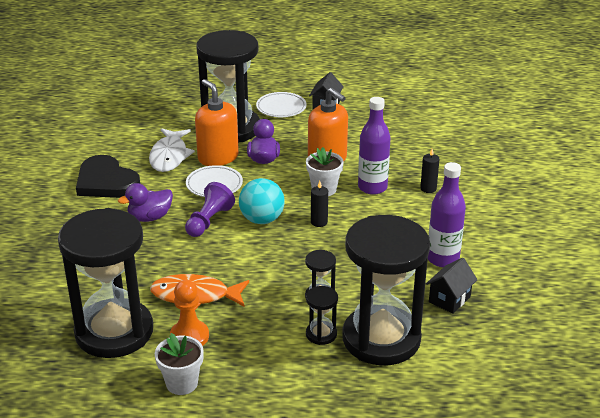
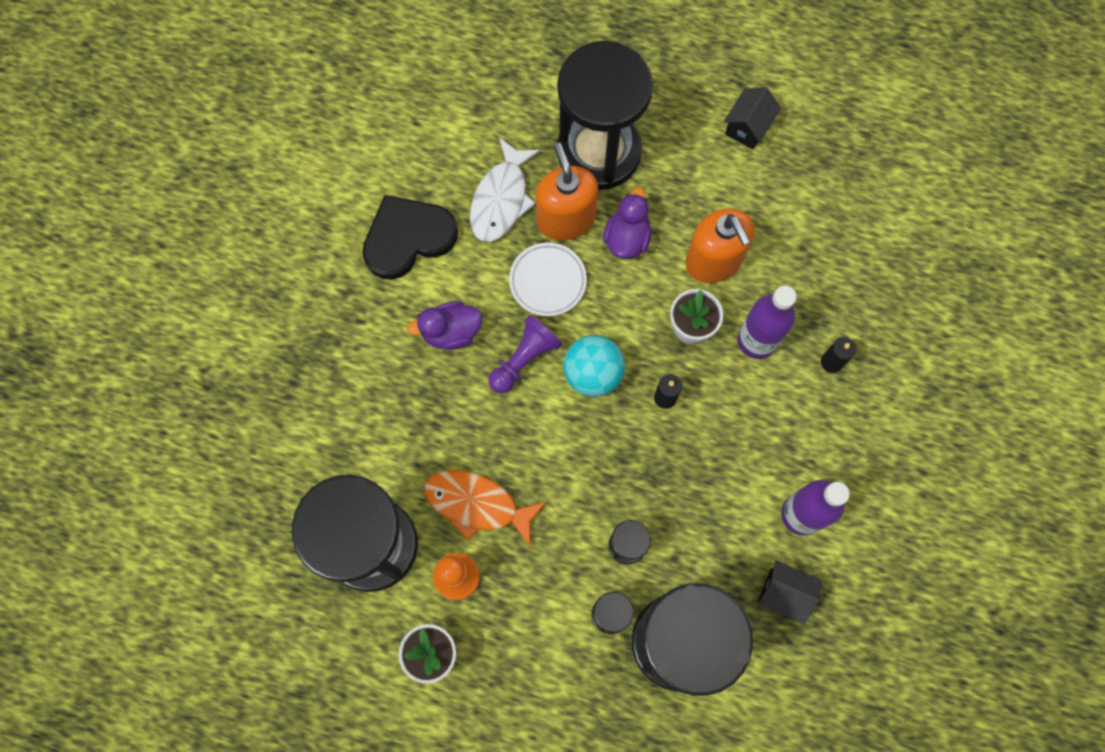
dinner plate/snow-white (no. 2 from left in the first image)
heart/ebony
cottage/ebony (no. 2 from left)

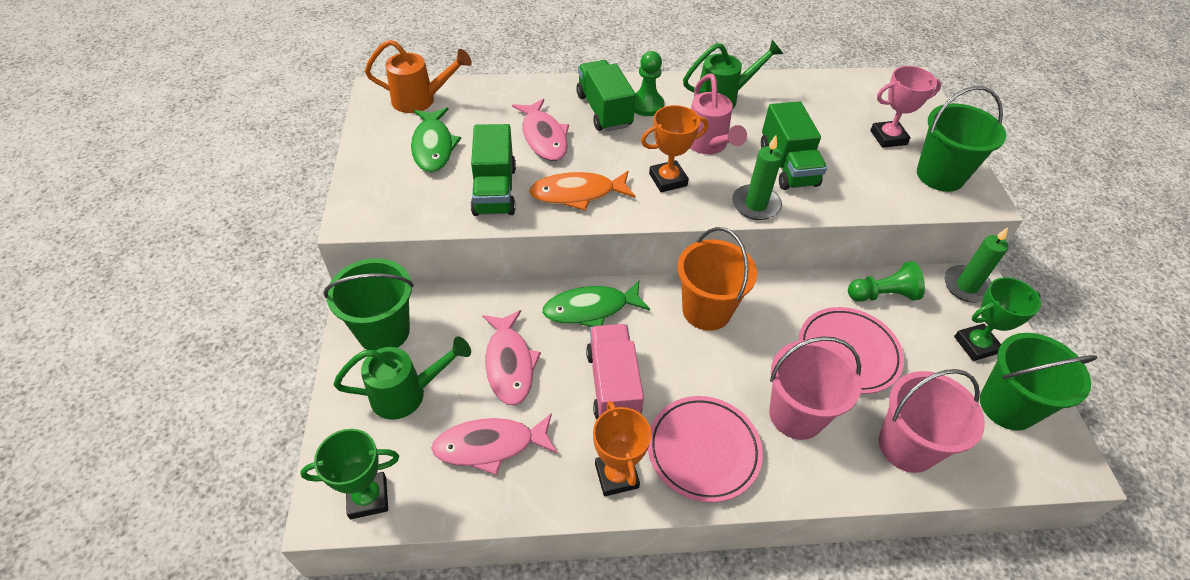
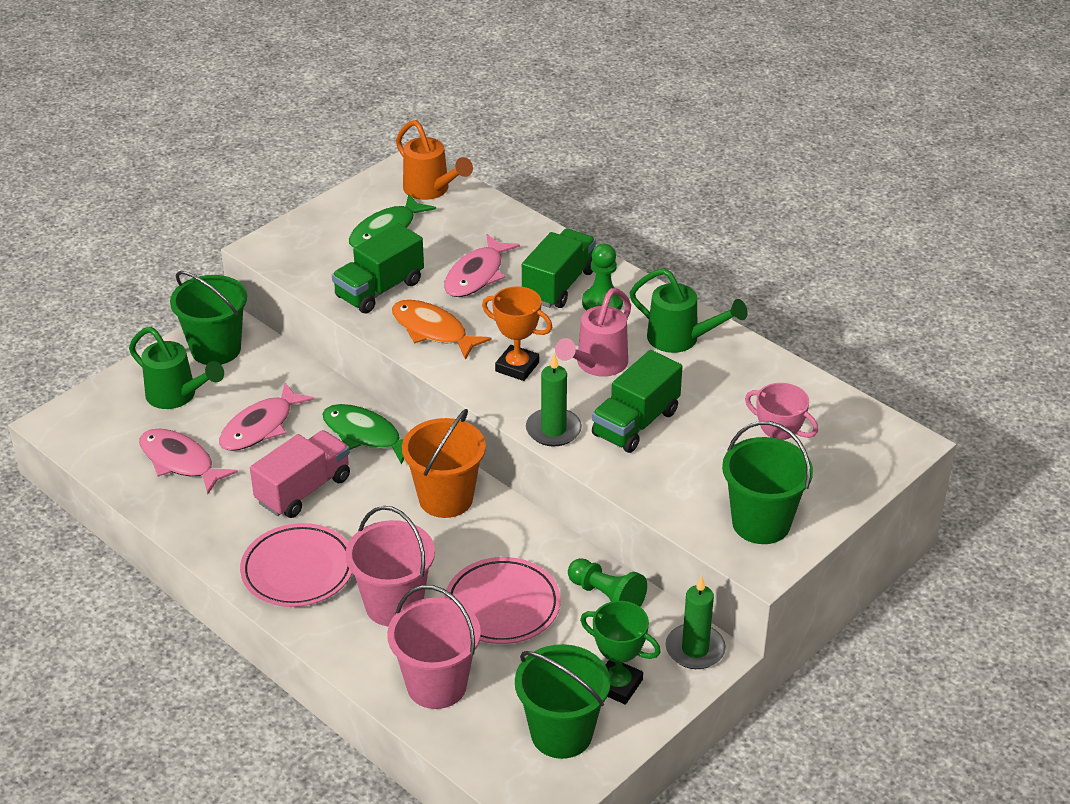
trophy/orange (no. 1 from left in the first image)
trophy/emerald (no. 1 from left in the first image)

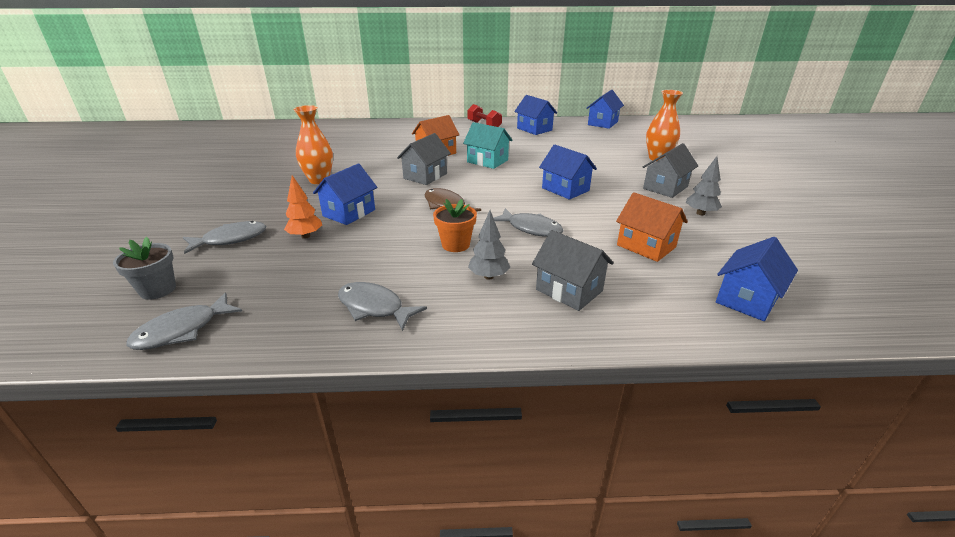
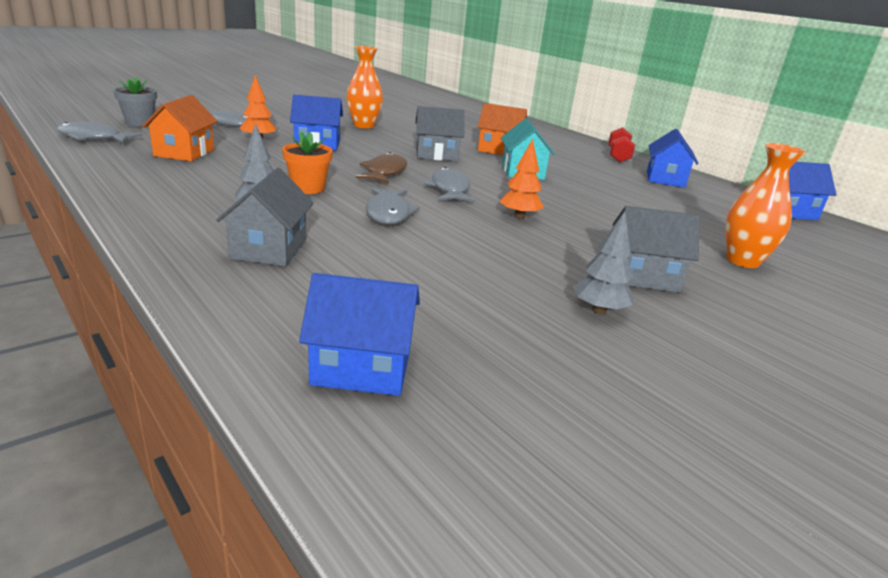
fir tree/orange (no. 2 from left)
cottage/orange (no. 1 from left)
fish/gray (no. 4 from left)

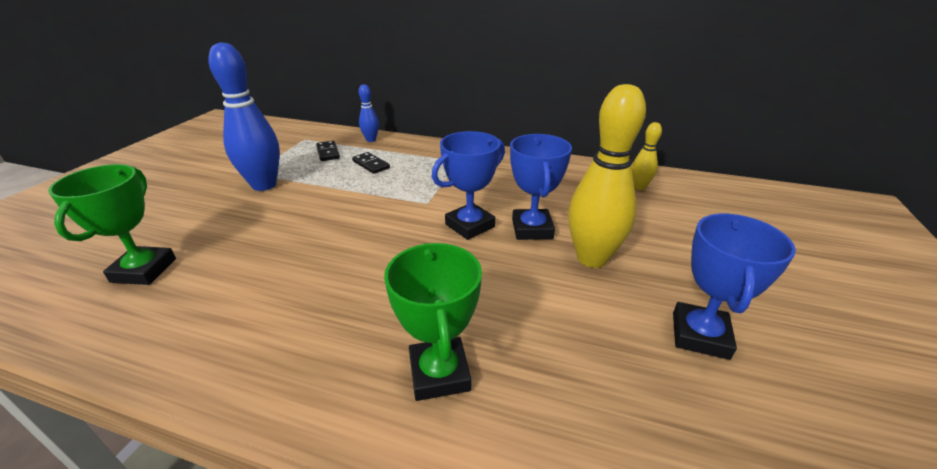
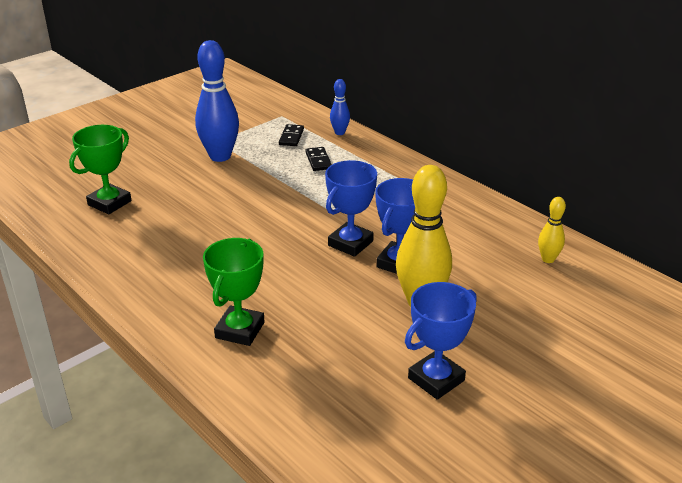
trophy/blue (no. 1 from left)

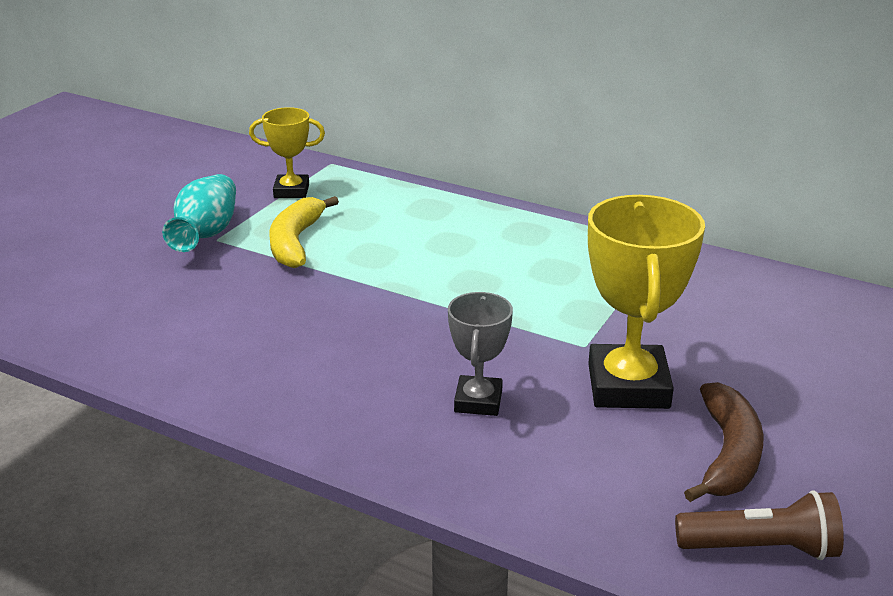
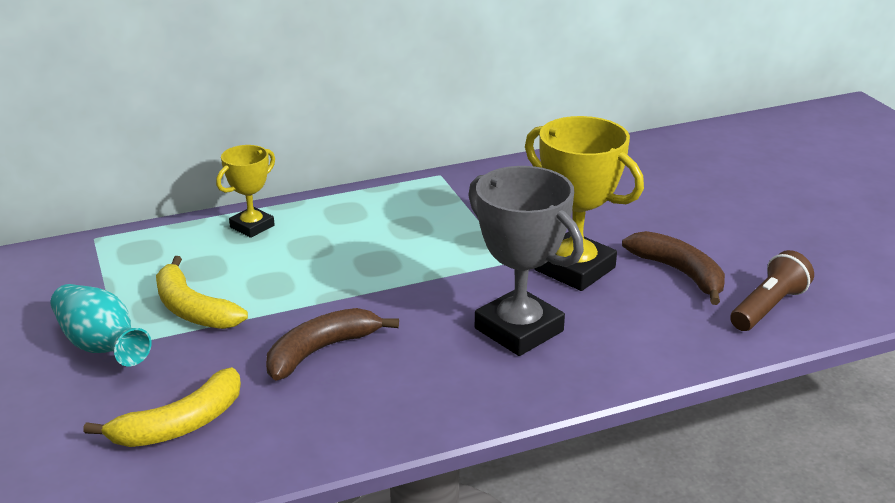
trophy/golden (no. 1 from left)
trophy/gray
banana fruit/russet (no. 1 from left)
banana fruit/golden (no. 1 from left)

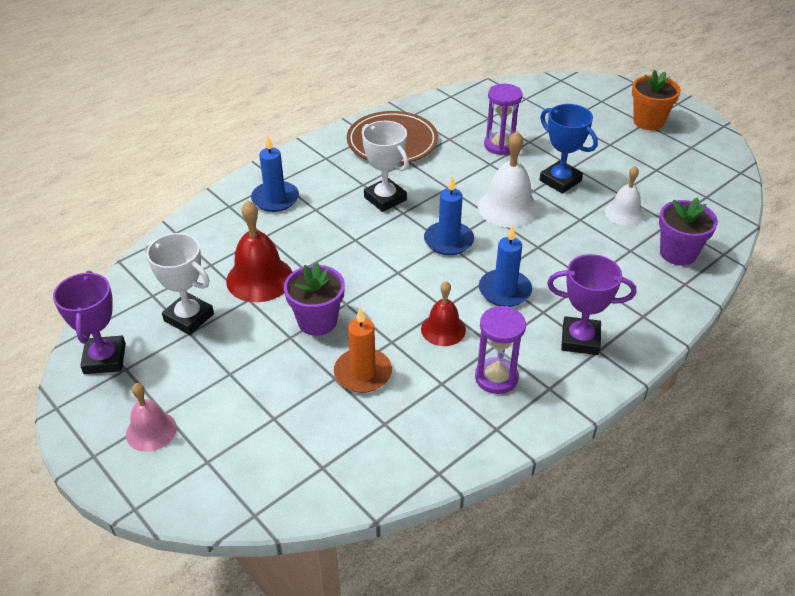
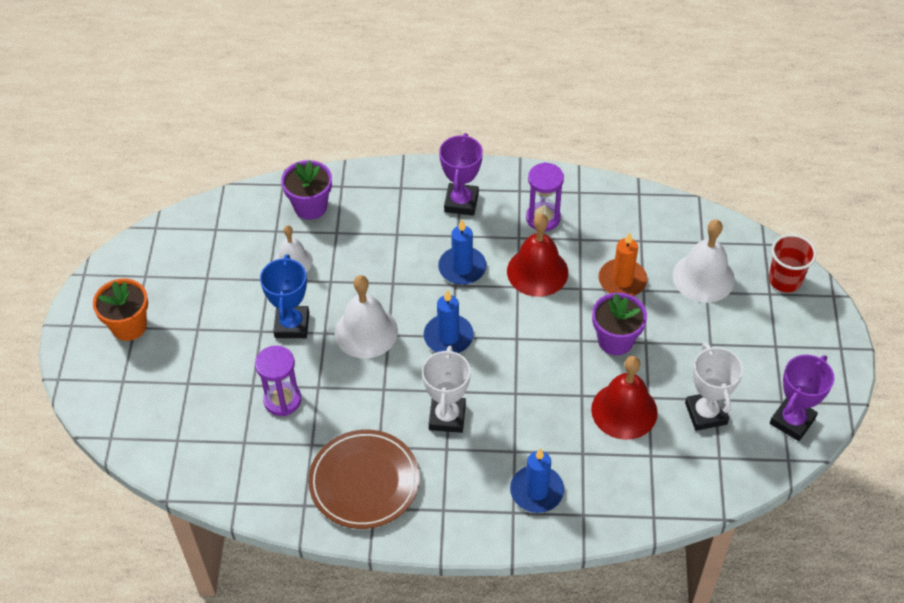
trophy/violet (no. 1 from left)
hand bell/crimson (no. 1 from left)
hand bell/rosy
hand bell/snow-white (no. 3 from left)
tumbler/crimson

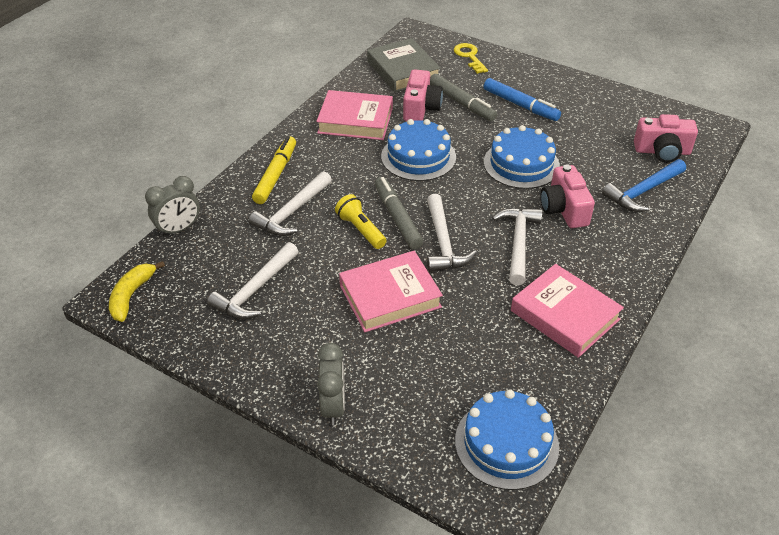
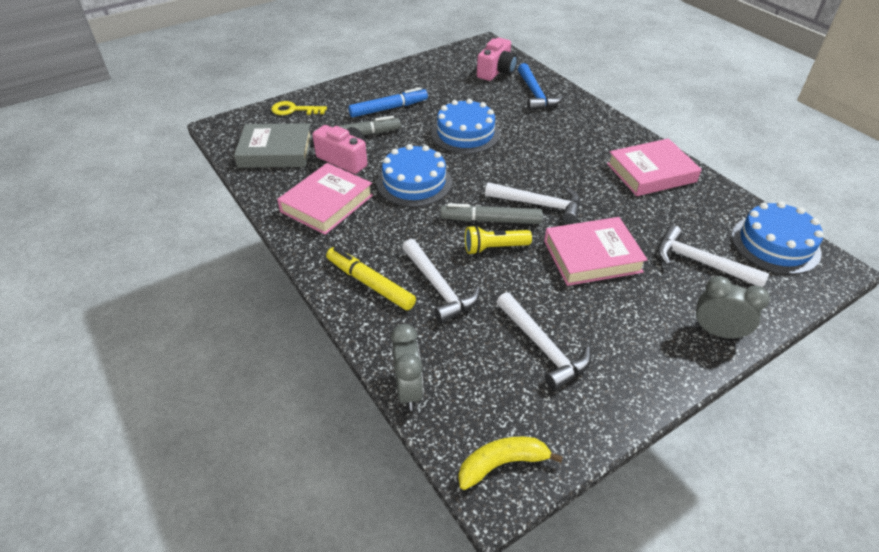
compact camera/rosy (no. 2 from left in the first image)
carpenter's hammer/snow-white (no. 4 from left)
book/rosy (no. 2 from left)
banana fruit/golden

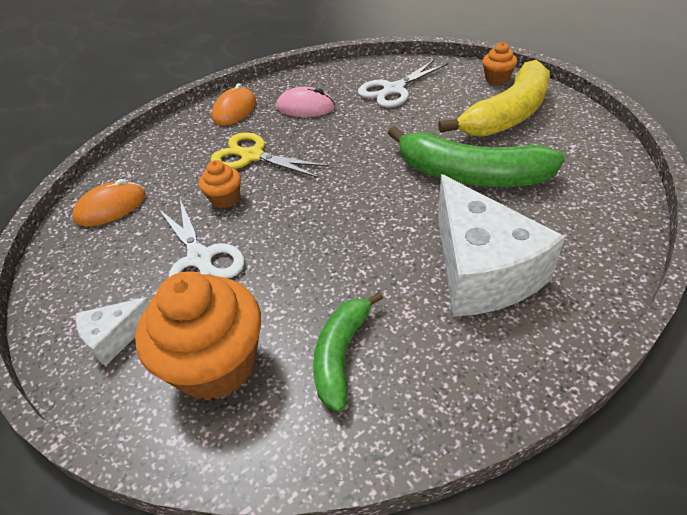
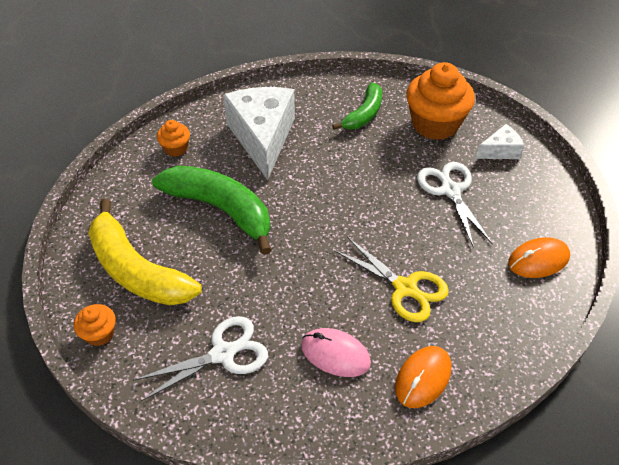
banana fruit/golden
cupcake/orange (no. 2 from left)

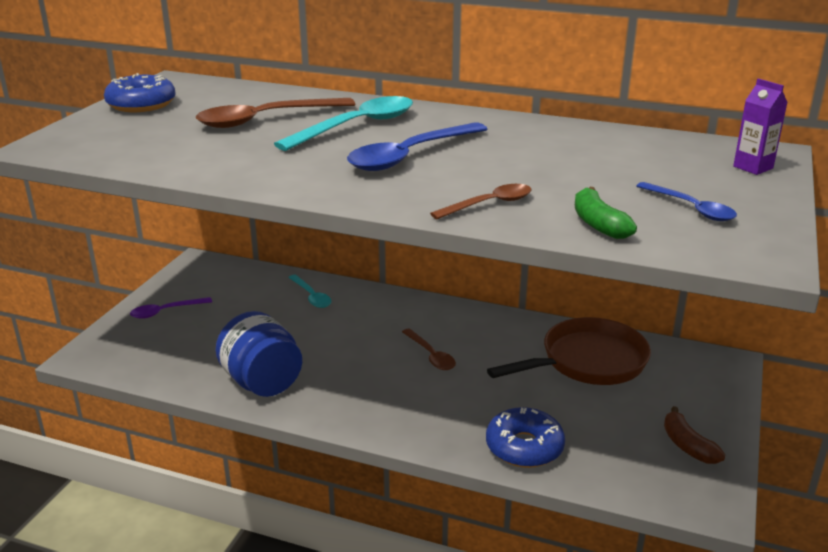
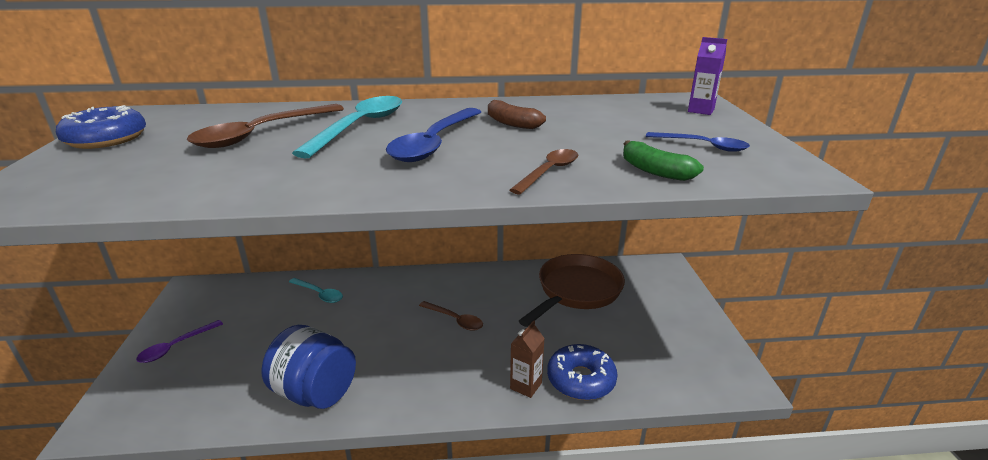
banana fruit/russet
milk carton/russet

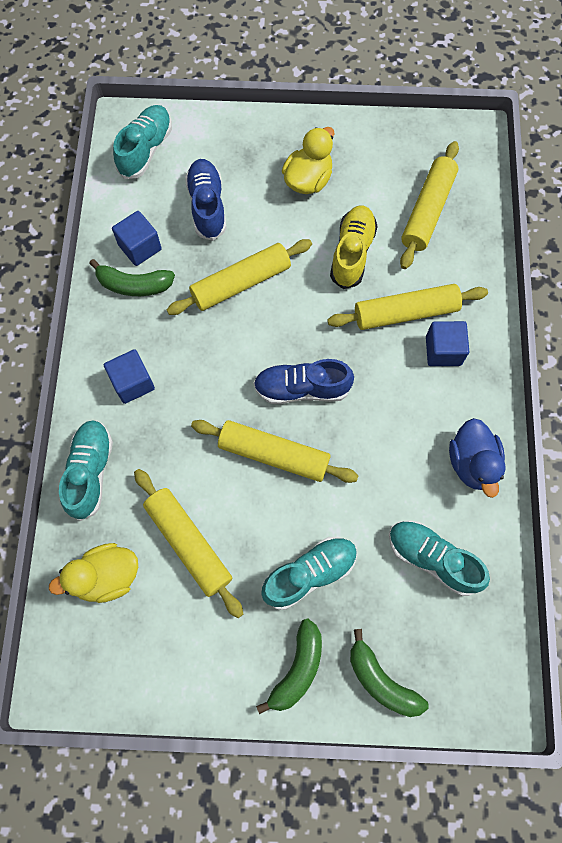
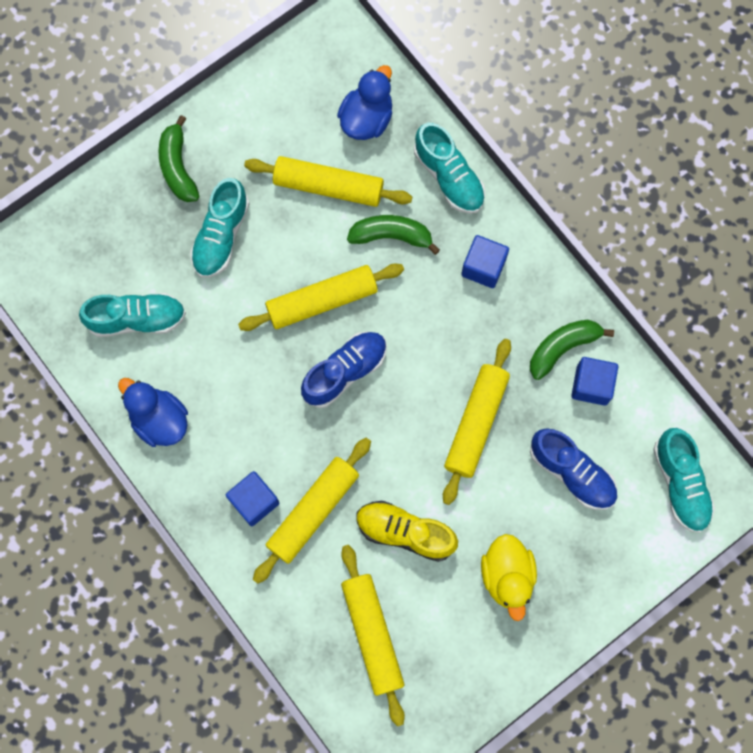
lace-up shoe/golden
rubber duck/blue (no. 2 from left)
banana fruit/emerald (no. 2 from left)

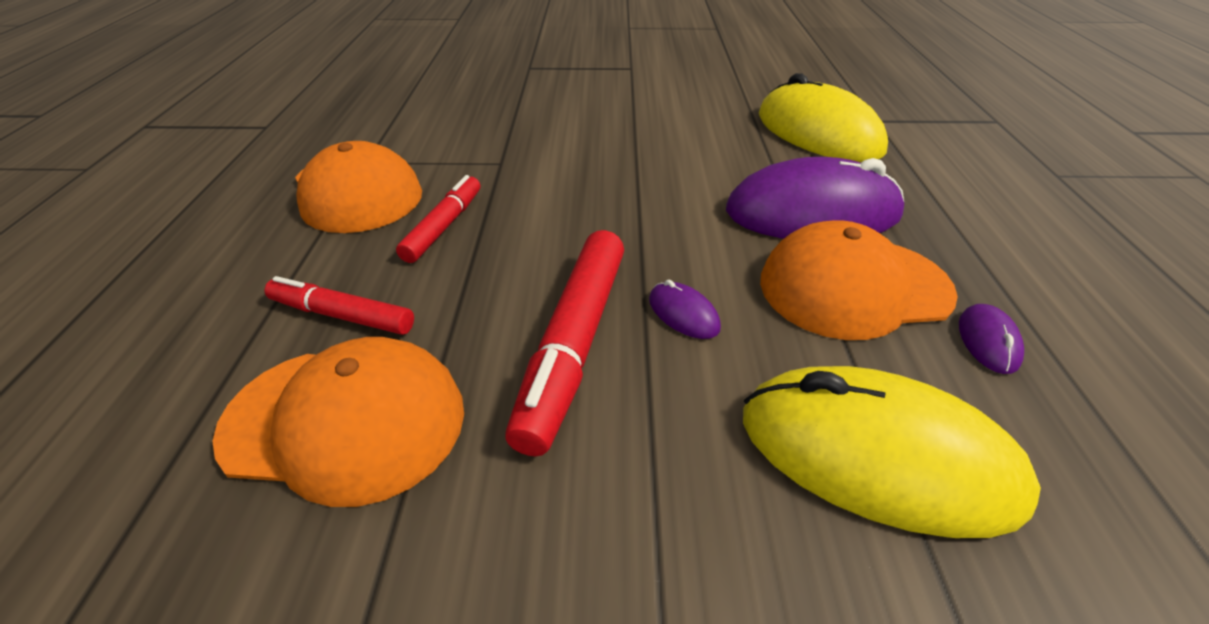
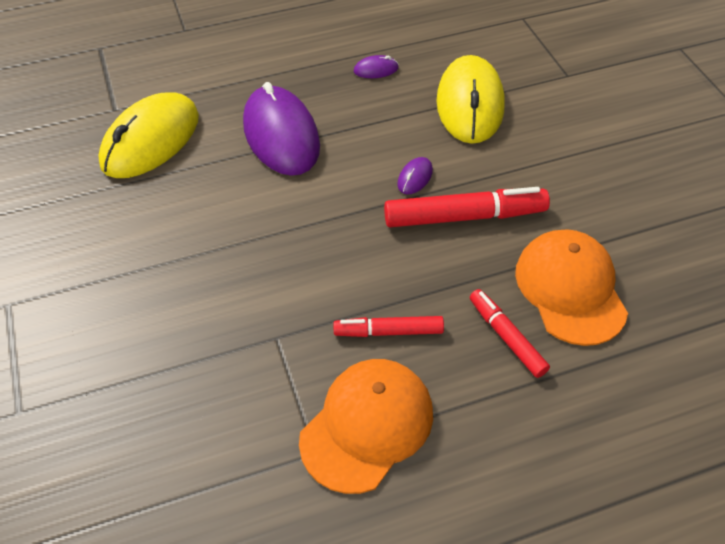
baseball cap/orange (no. 3 from left in the first image)
marker/crimson (no. 3 from left)

